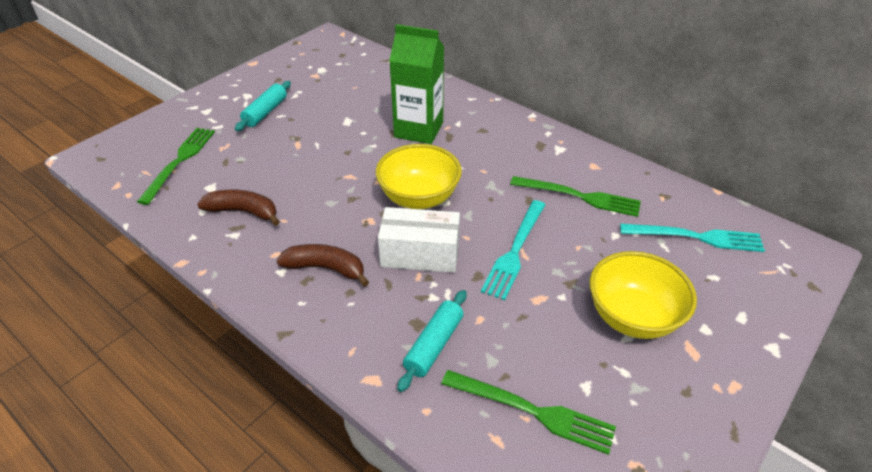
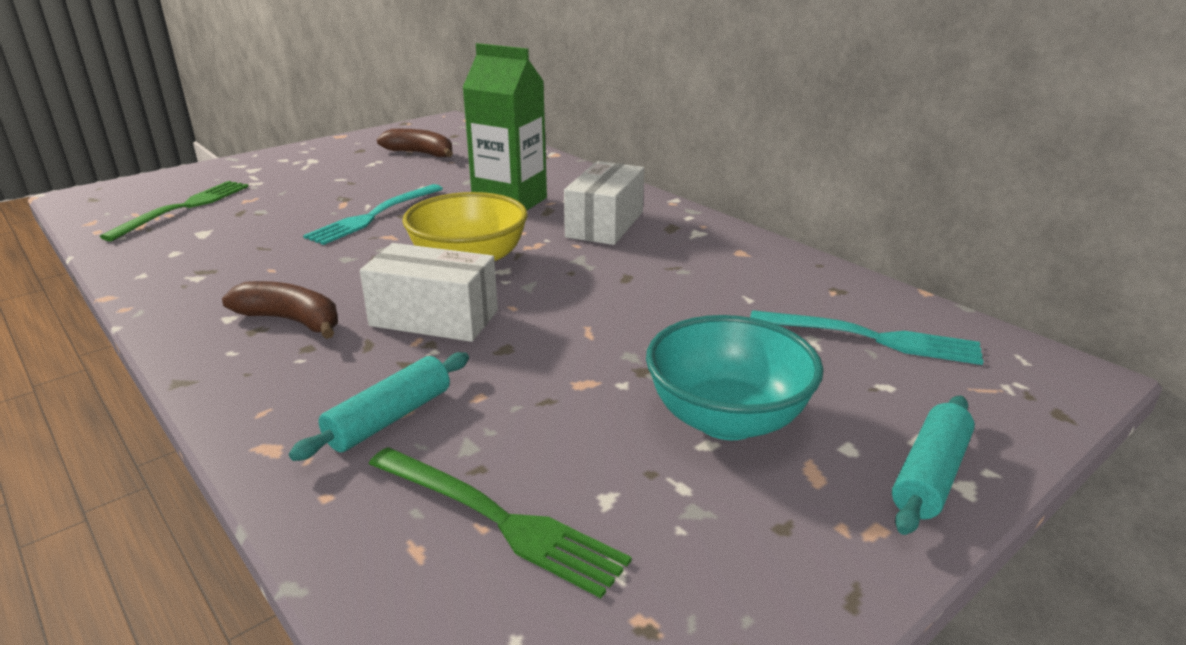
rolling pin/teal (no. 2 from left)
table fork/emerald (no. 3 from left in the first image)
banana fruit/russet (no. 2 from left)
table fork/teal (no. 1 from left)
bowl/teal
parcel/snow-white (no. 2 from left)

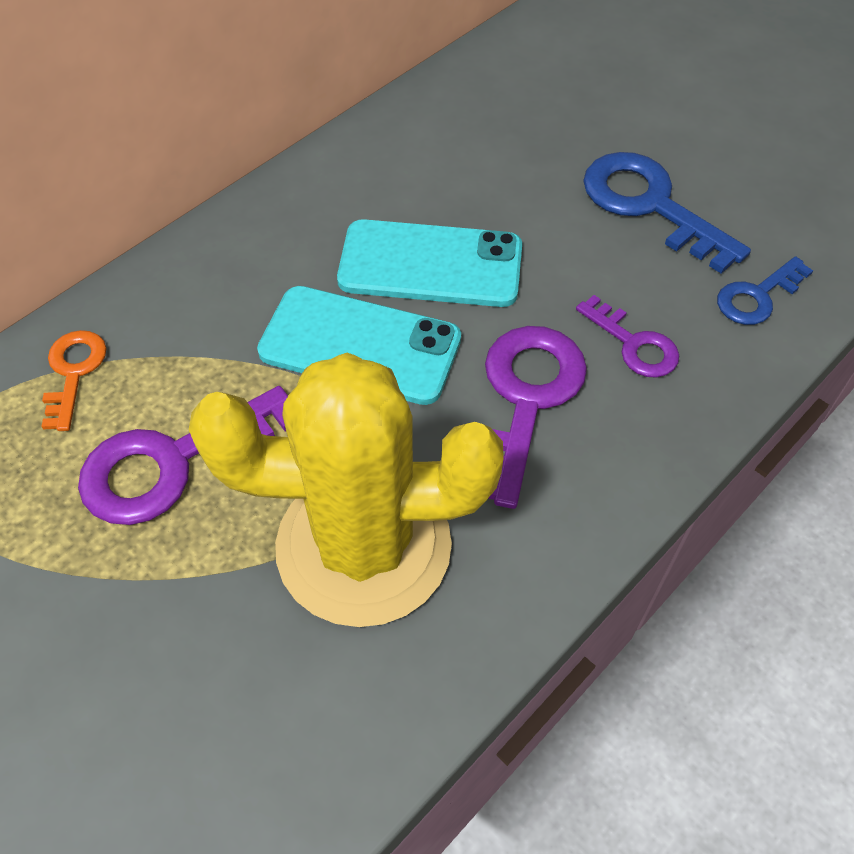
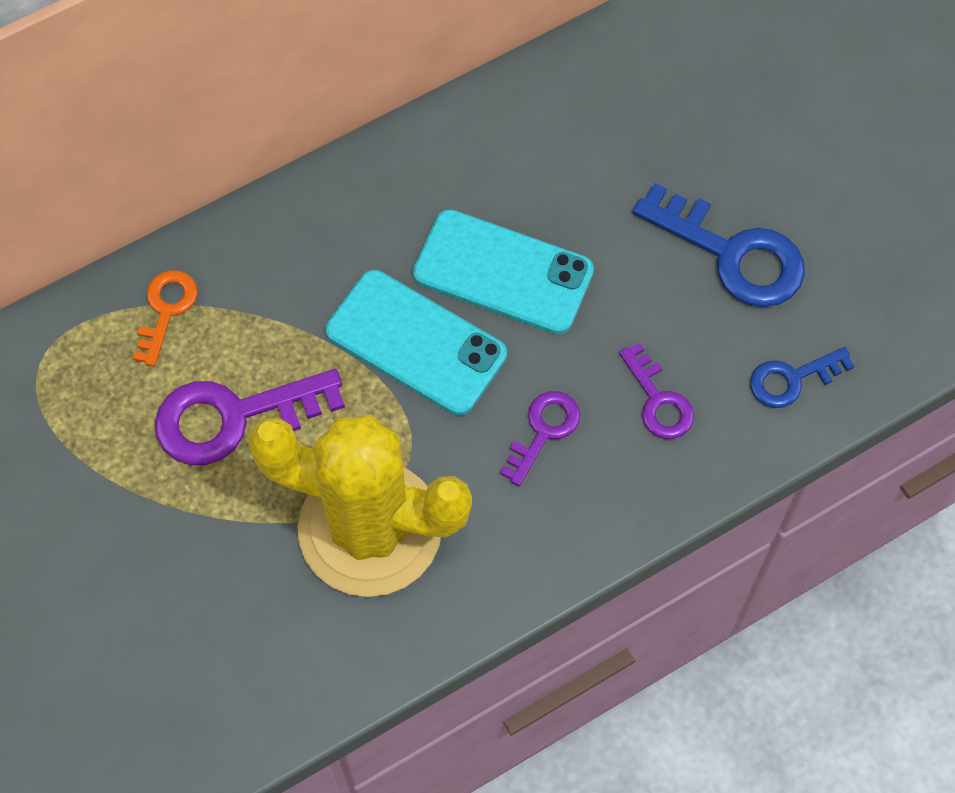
door key/blue (no. 1 from left)
door key/violet (no. 2 from left)

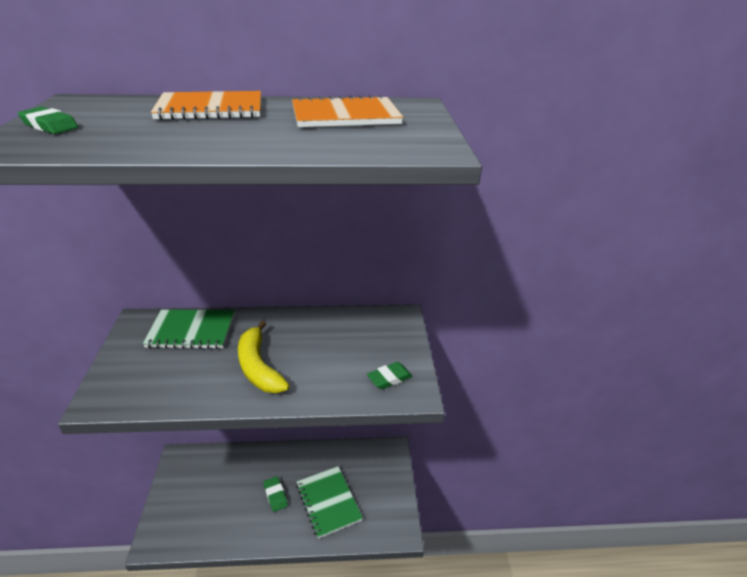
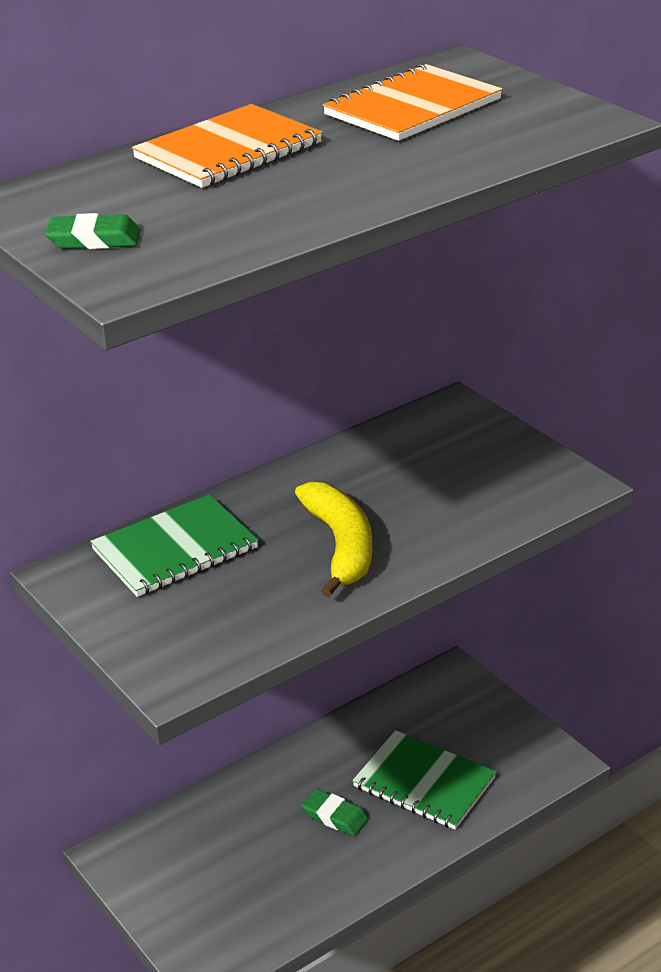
banana fruit/golden
gum eraser/emerald (no. 3 from left in the first image)

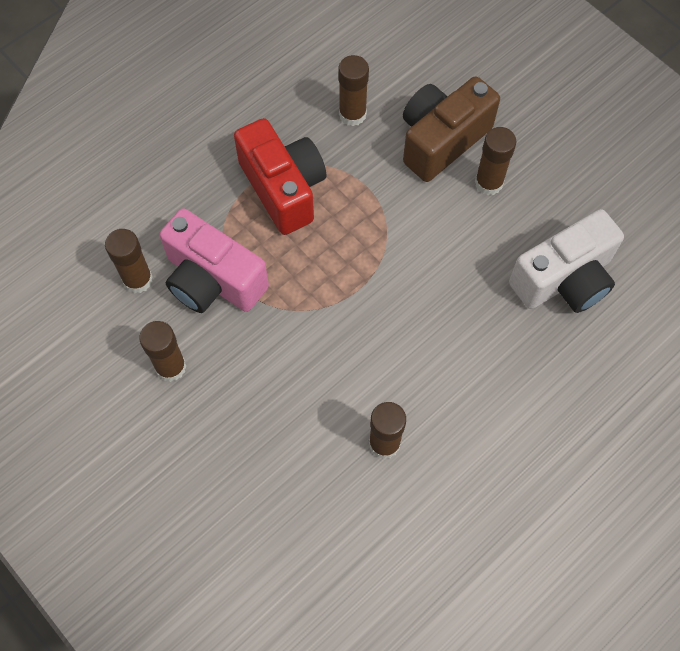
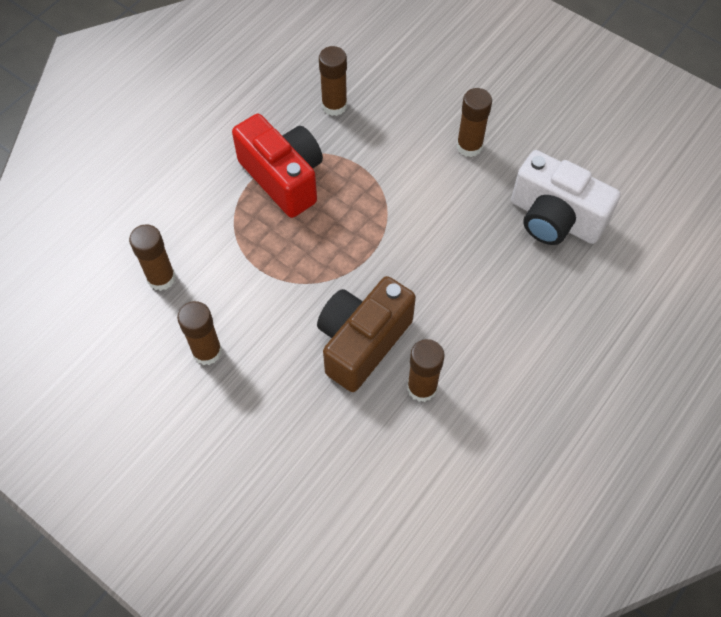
compact camera/russet
compact camera/rosy
compact camera/snow-white

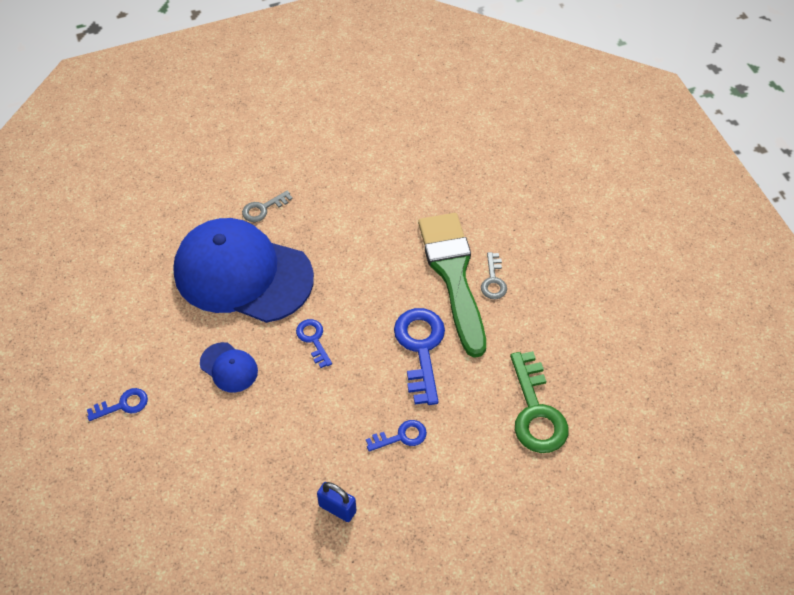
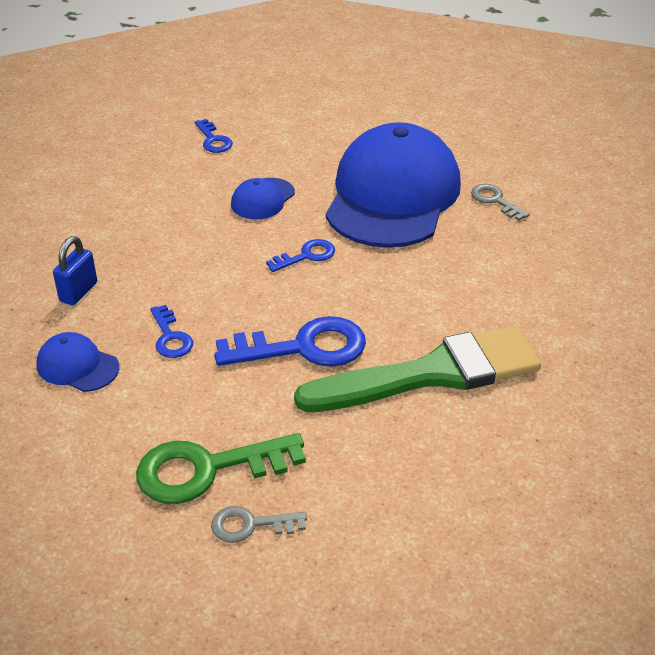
door key/gray (no. 1 from left)
baseball cap/blue (no. 1 from left)

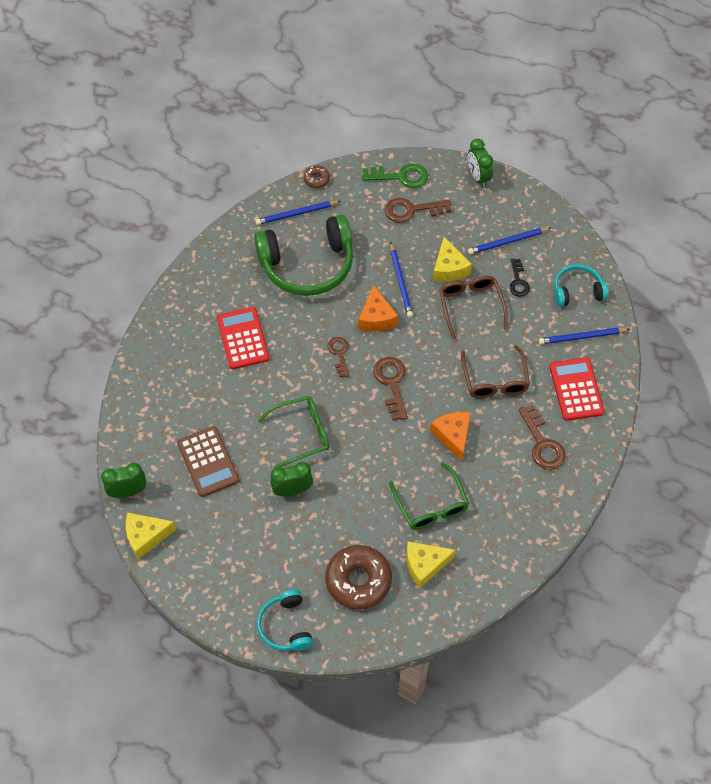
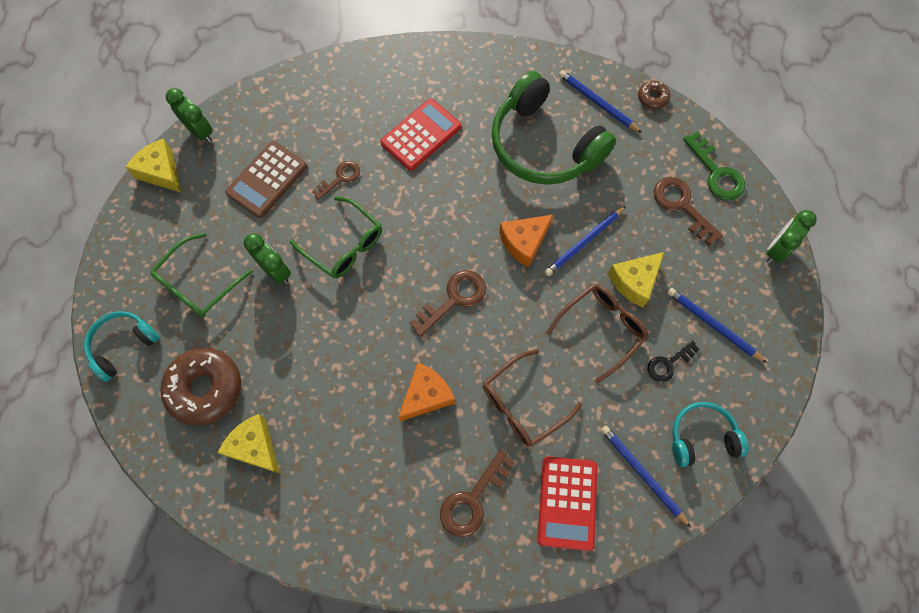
over-ear headphones/teal (no. 2 from left)
door key/russet (no. 1 from left)
calculator/crimson (no. 2 from left)
spectacles/emerald (no. 1 from left)

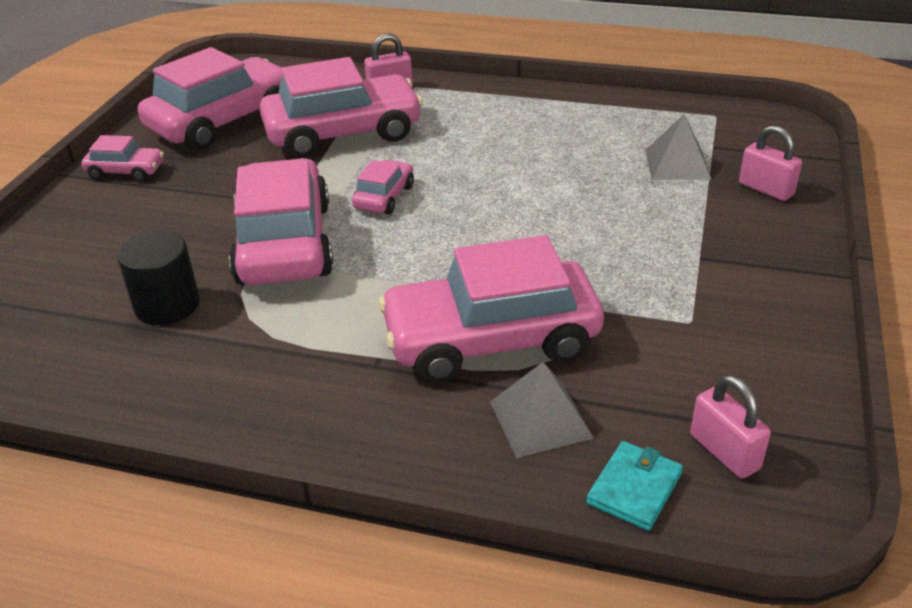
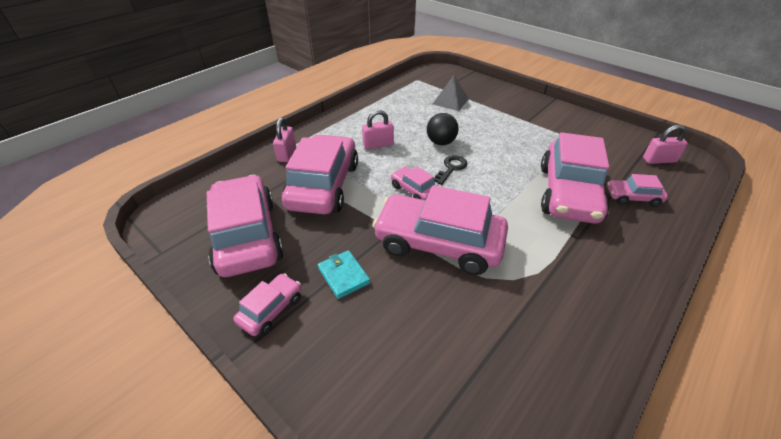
padlock/rosy (no. 2 from left)
cylinder shape/ebony
toy car/rosy (no. 7 from left)
wallet/teal
play ball/ebony
door key/ebony

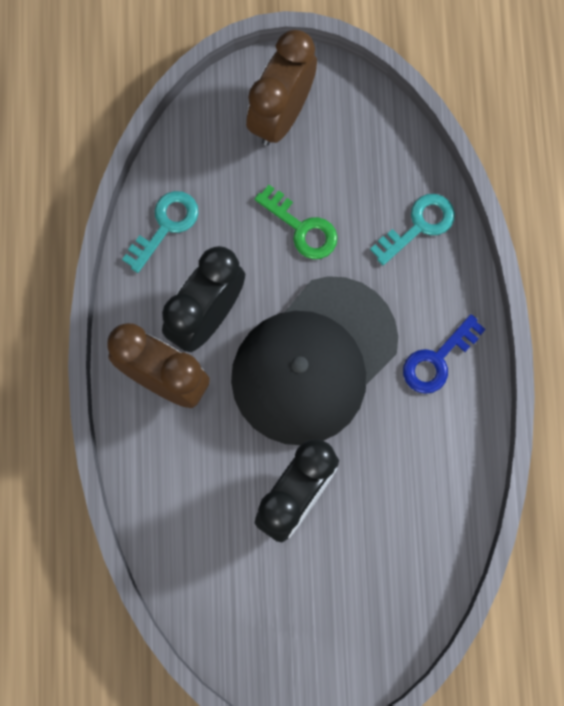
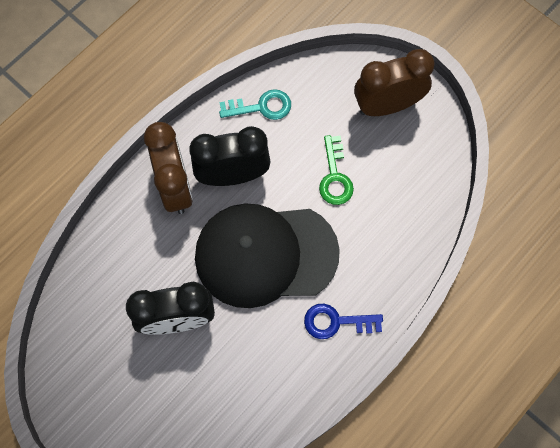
door key/teal (no. 2 from left in the first image)

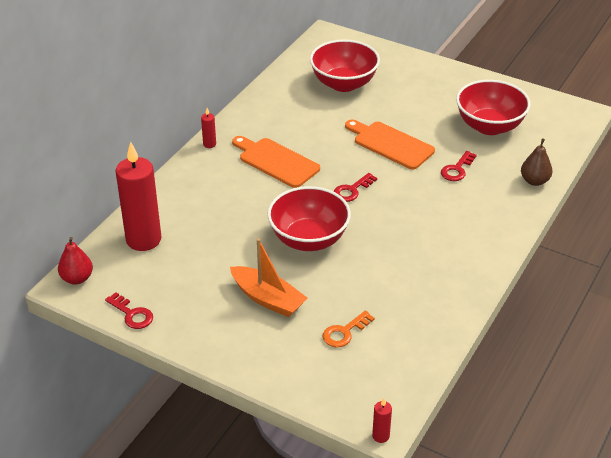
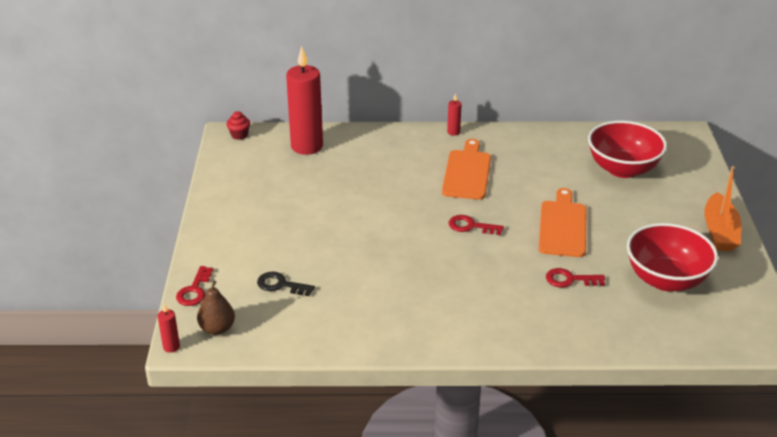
toy pear/russet
bowl/crimson (no. 1 from left in the first image)
cupcake/crimson
boat/orange
door key/crimson (no. 1 from left)
door key/ebony

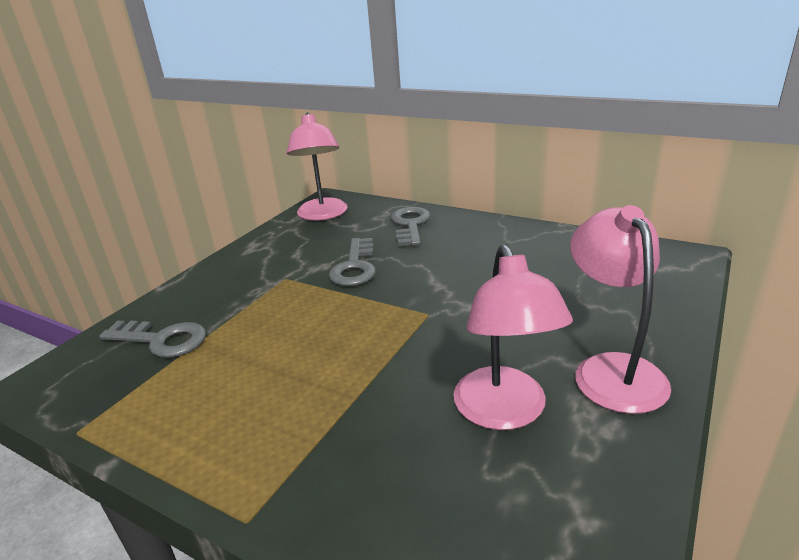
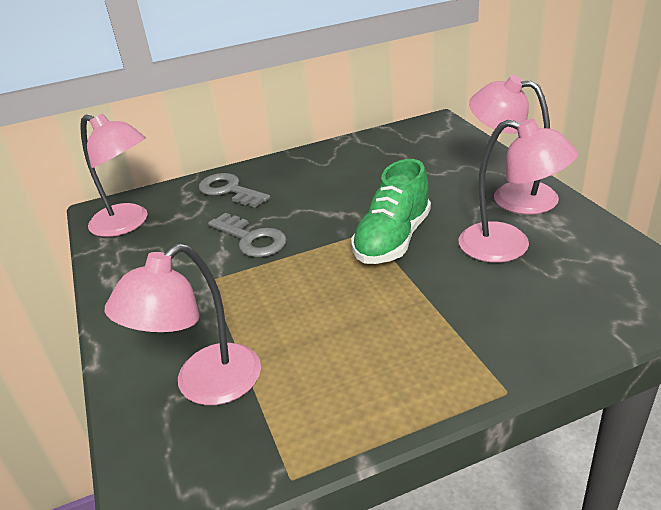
desk lamp/rosy (no. 2 from left)
lace-up shoe/emerald

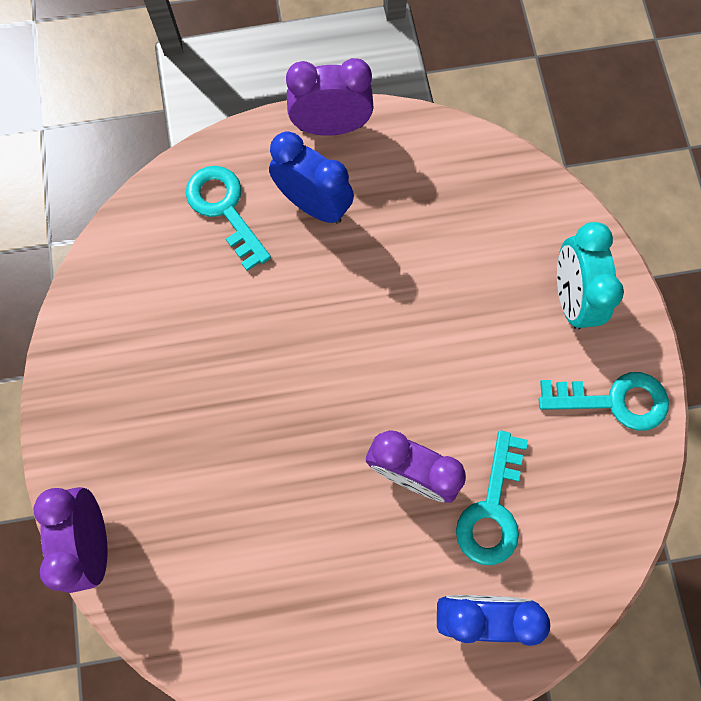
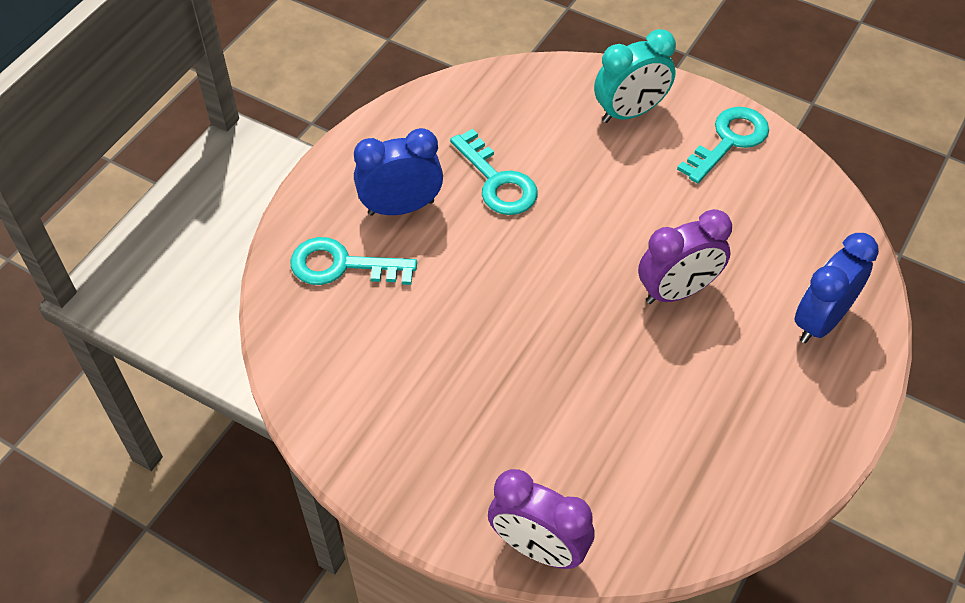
alarm clock/violet (no. 2 from left in the first image)
alarm clock/teal
door key/teal (no. 2 from left)

